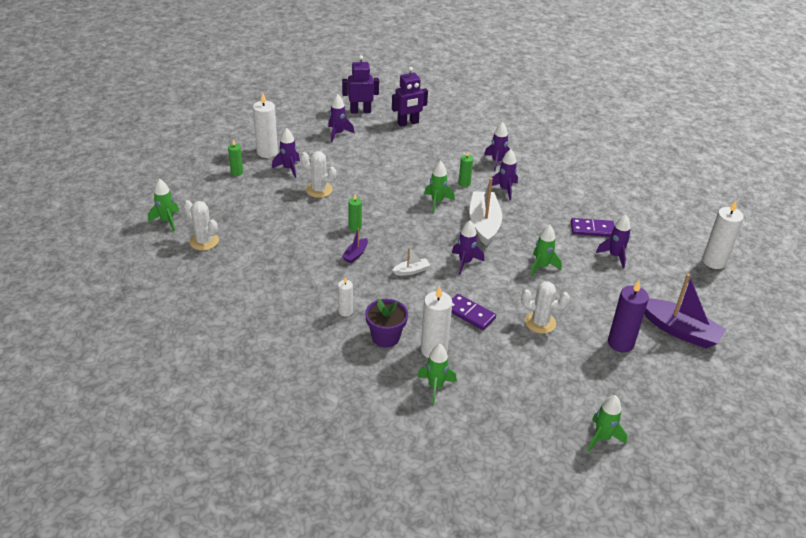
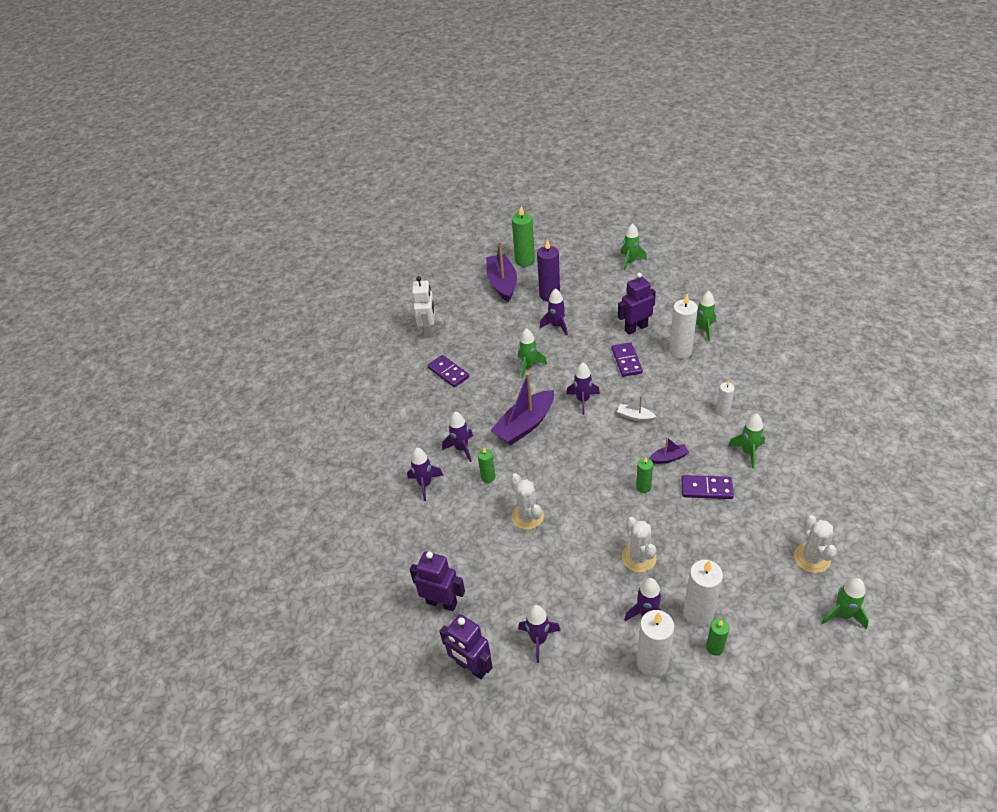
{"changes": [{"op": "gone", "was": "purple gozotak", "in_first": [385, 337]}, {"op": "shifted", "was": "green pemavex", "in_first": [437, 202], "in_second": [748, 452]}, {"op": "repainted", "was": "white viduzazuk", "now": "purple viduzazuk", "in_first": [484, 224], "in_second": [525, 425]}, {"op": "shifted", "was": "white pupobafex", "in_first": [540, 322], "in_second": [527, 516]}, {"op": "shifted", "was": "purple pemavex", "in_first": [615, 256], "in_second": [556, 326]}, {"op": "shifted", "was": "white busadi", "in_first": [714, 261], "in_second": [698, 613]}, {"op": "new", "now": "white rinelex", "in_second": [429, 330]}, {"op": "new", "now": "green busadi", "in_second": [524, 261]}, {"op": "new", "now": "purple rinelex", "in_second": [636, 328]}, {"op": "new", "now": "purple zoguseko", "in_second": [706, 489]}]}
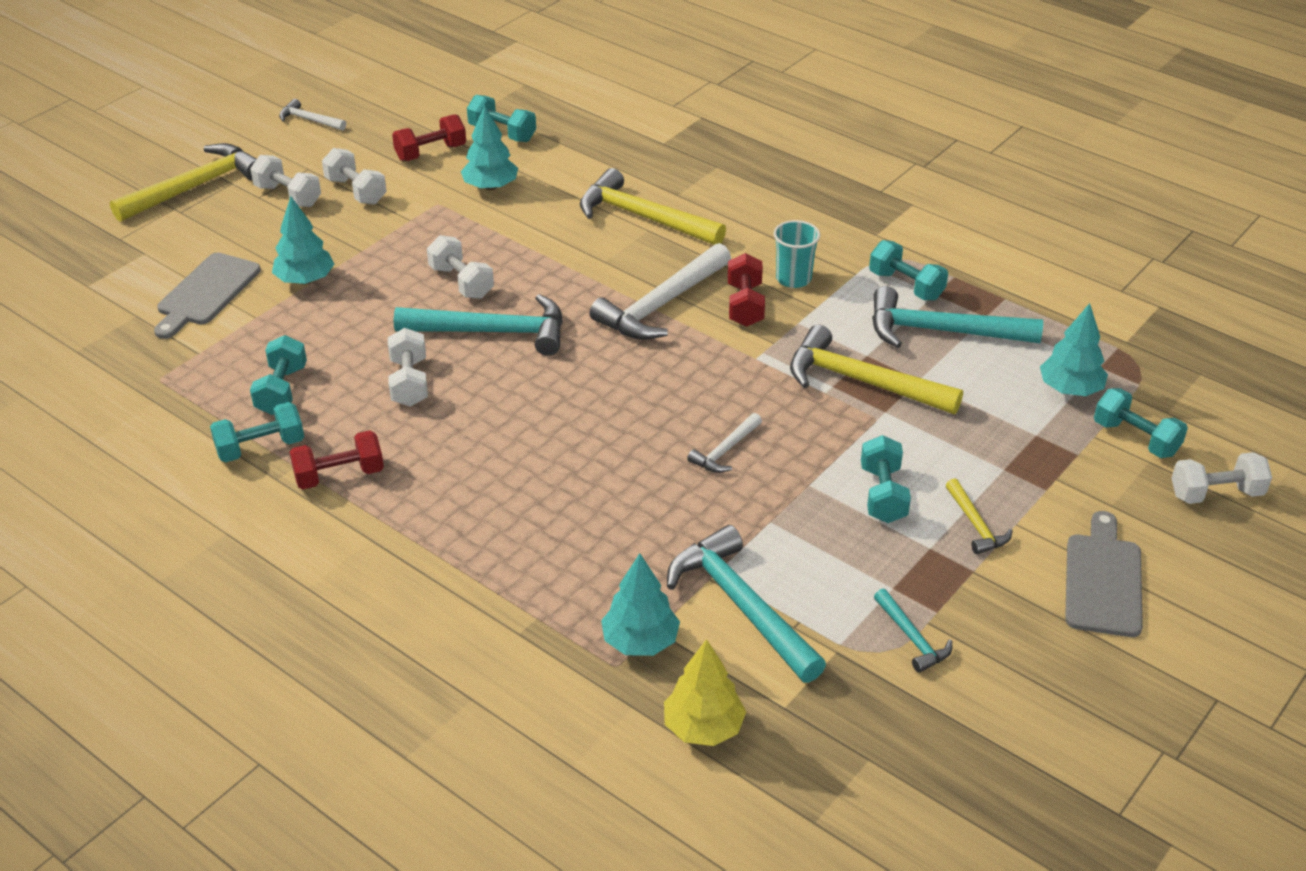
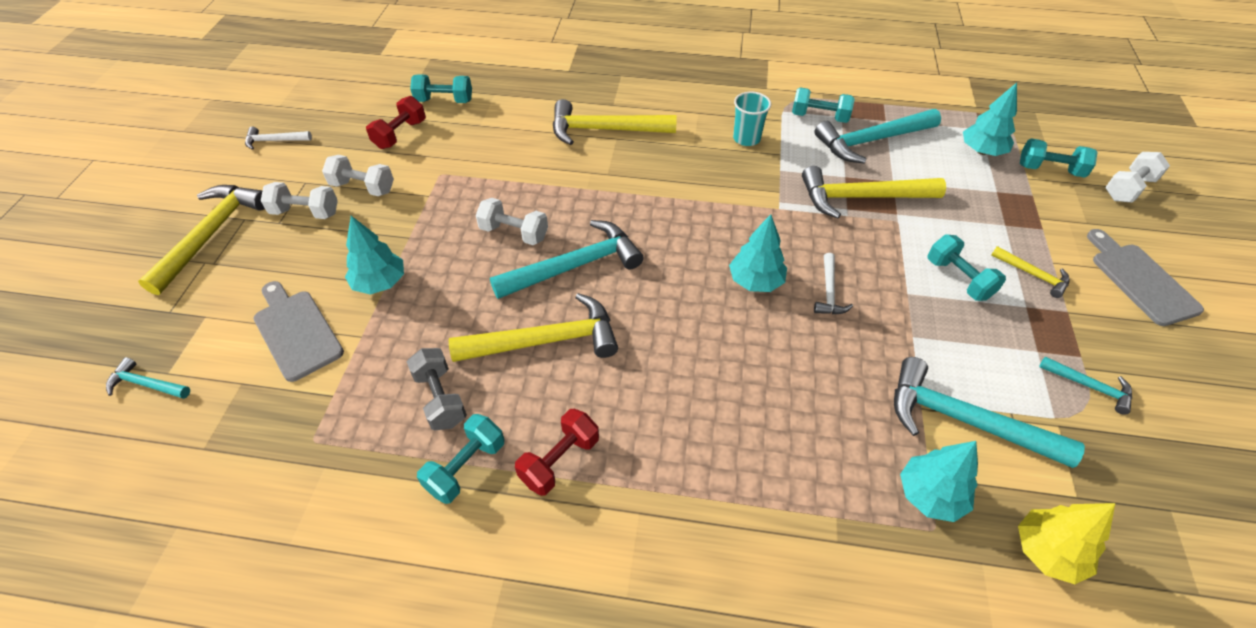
{"changes": [{"op": "rotated", "was": "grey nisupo", "in_first": [206, 293], "in_second": [296, 332], "clockwise": 150}, {"op": "repainted", "was": "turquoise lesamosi", "now": "grey lesamosi", "in_first": [282, 390], "in_second": [440, 398]}, {"op": "swapped", "was": "white lesamosi", "now": "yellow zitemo", "in_first": [409, 382], "in_second": [545, 340]}, {"op": "shifted", "was": "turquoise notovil", "in_first": [490, 186], "in_second": [755, 281]}, {"op": "gone", "was": "white zitemo", "in_first": [661, 305]}, {"op": "gone", "was": "red lesamosi", "in_first": [745, 305]}, {"op": "new", "now": "turquoise zitemo", "in_second": [146, 384]}]}
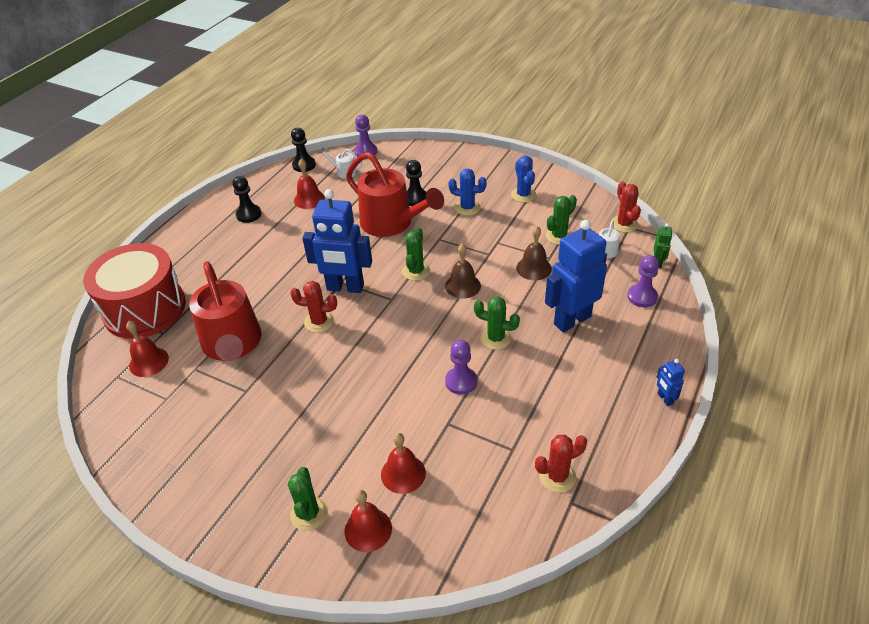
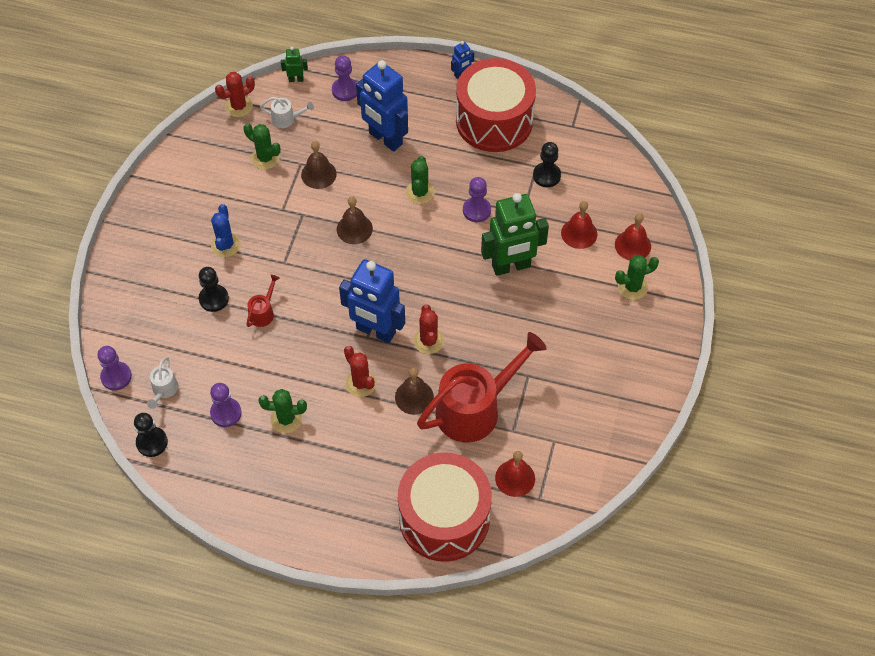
{"changes": [{"op": "shifted", "was": "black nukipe", "in_first": [249, 214], "in_second": [546, 176]}, {"op": "swapped", "was": "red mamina", "now": "purple nukipe", "in_first": [309, 199], "in_second": [226, 413]}, {"op": "rotated", "was": "blue rinelex", "in_first": [345, 287], "in_second": [375, 331], "clockwise": 120}, {"op": "scaled", "was": "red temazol", "in_first": [392, 224], "in_second": [263, 312], "ratio": 0.42}, {"op": "shifted", "was": "green pupobafex", "in_first": [416, 271], "in_second": [286, 419]}, {"op": "gone", "was": "blue pupobafex", "in_first": [523, 195]}, {"op": "shifted", "was": "red pupobafex", "in_first": [557, 476], "in_second": [361, 383]}, {"op": "new", "now": "brown mamina", "in_second": [414, 397]}, {"op": "new", "now": "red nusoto", "in_second": [494, 121]}, {"op": "new", "now": "green rinelex", "in_second": [511, 266]}]}
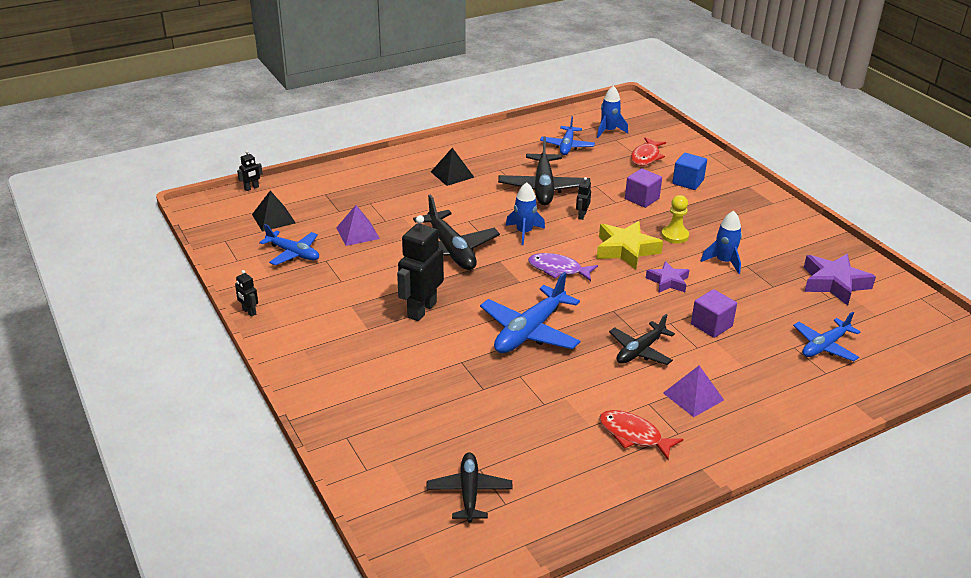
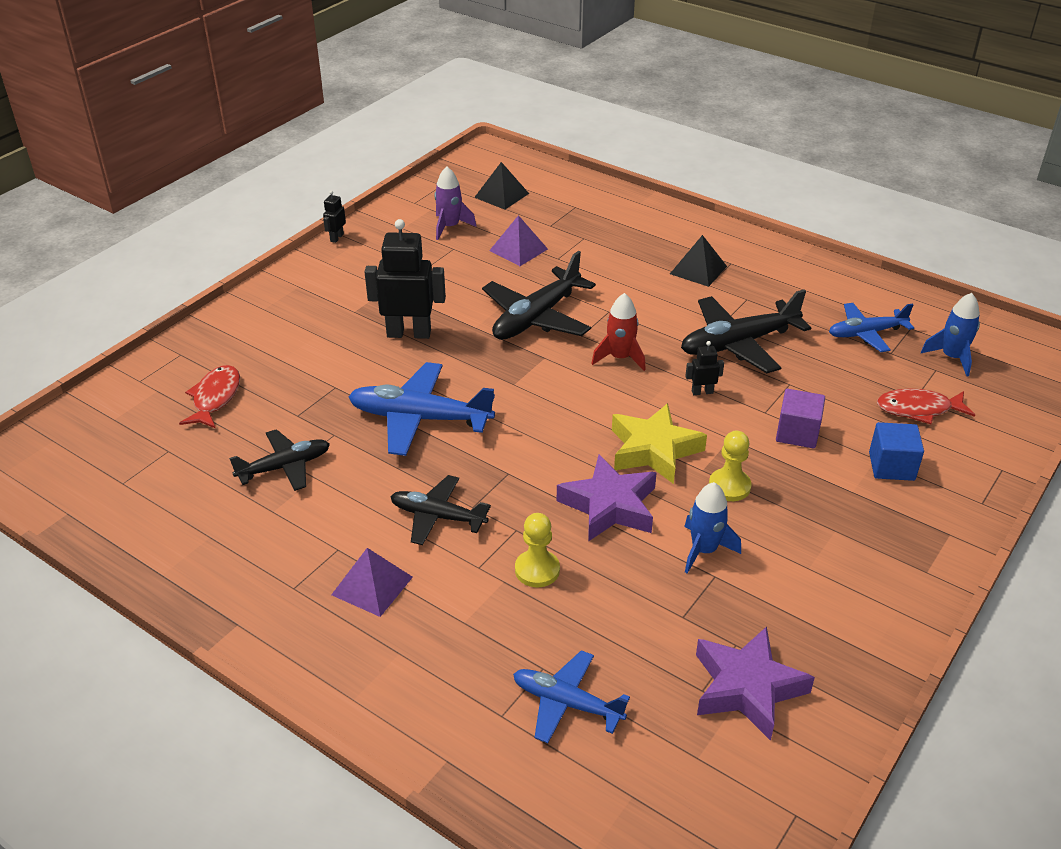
{"changes": [{"op": "gone", "was": "black rinelex", "in_first": [251, 188]}, {"op": "swapped", "was": "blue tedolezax", "now": "purple pemavex", "in_first": [293, 253], "in_second": [450, 227]}, {"op": "shifted", "was": "black tedolezax", "in_first": [469, 492], "in_second": [285, 467]}, {"op": "repainted", "was": "blue pemavex", "now": "red pemavex", "in_first": [524, 232], "in_second": [620, 358]}, {"op": "gone", "was": "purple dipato", "in_first": [558, 269]}, {"op": "shifted", "was": "red dipato", "in_first": [633, 435], "in_second": [215, 398]}, {"op": "scaled", "was": "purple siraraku", "in_first": [668, 281], "in_second": [609, 506], "ratio": 1.61}, {"op": "swapped", "was": "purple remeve", "now": "yellow nukipe", "in_first": [711, 325], "in_second": [537, 570]}]}
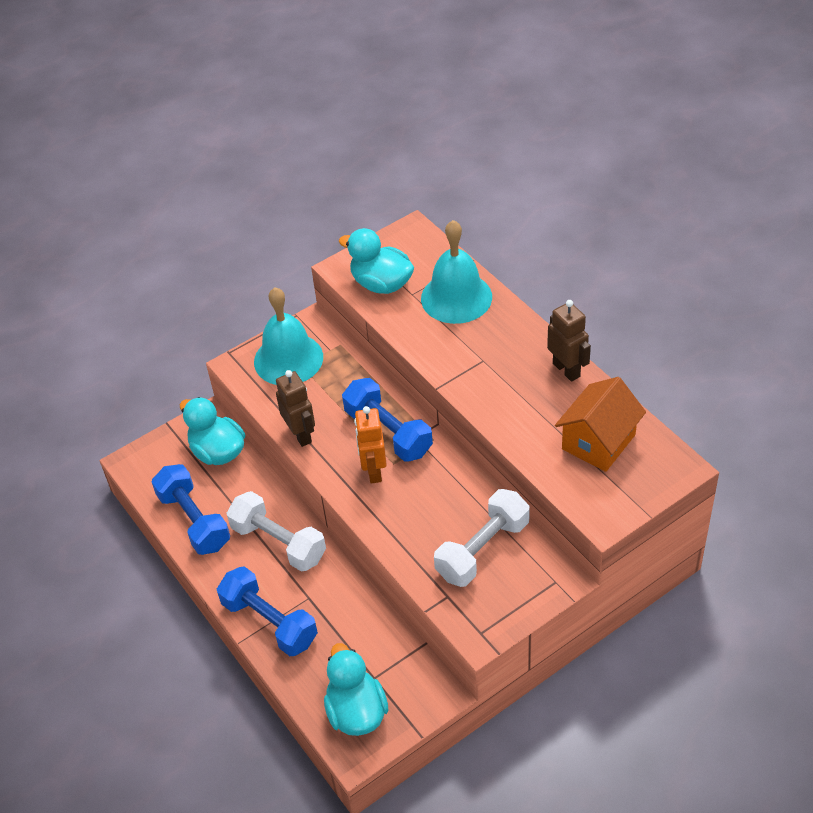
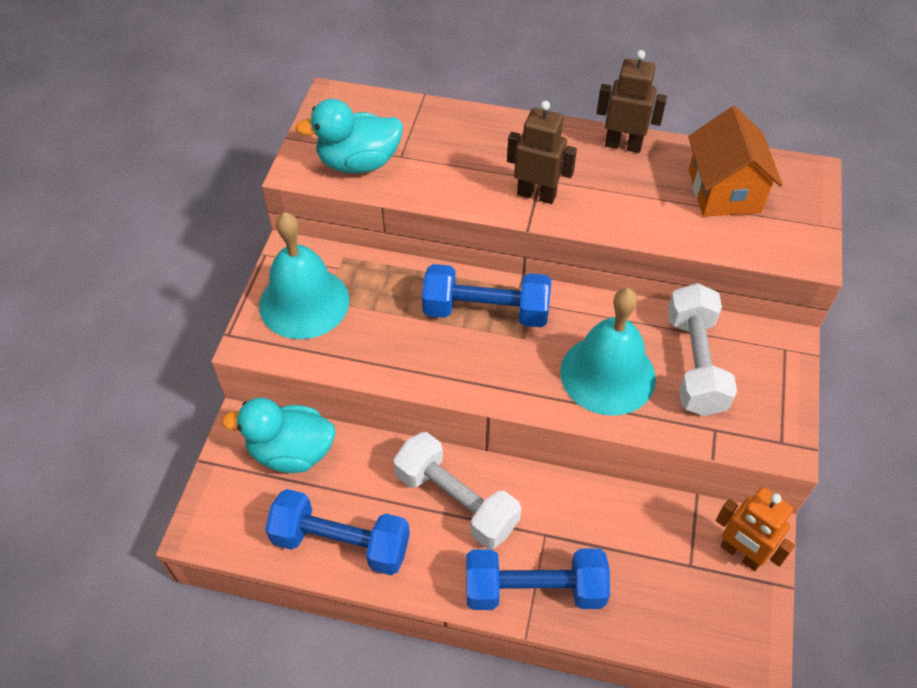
{"changes": [{"op": "rotated", "was": "white lesamosi", "in_first": [278, 542], "in_second": [456, 501], "clockwise": 45}, {"op": "shifted", "was": "brown rinelex", "in_first": [301, 434], "in_second": [536, 195]}, {"op": "gone", "was": "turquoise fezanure", "in_first": [356, 711]}, {"op": "shifted", "was": "orange rinelex", "in_first": [373, 471], "in_second": [740, 554]}, {"op": "shifted", "was": "turquoise mamina", "in_first": [456, 297], "in_second": [607, 374]}]}
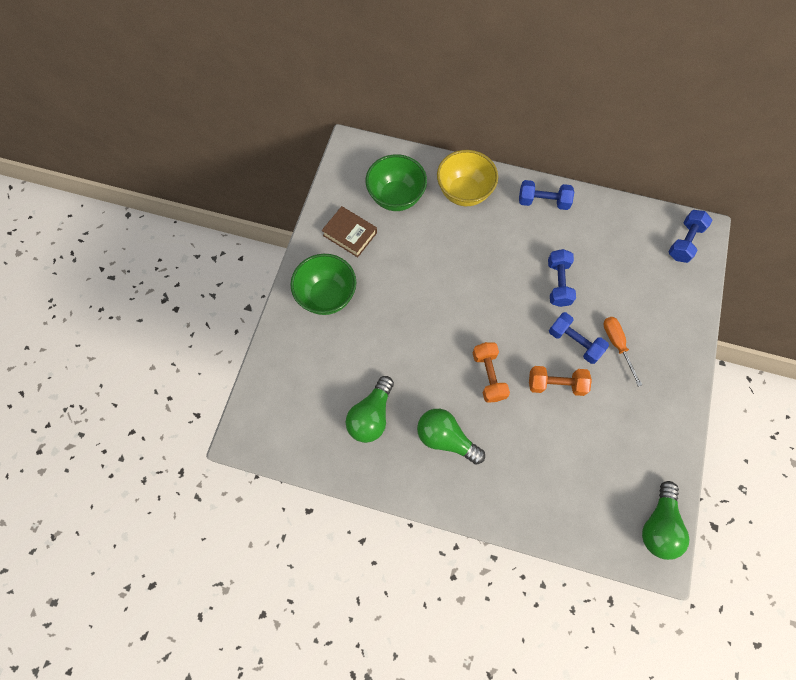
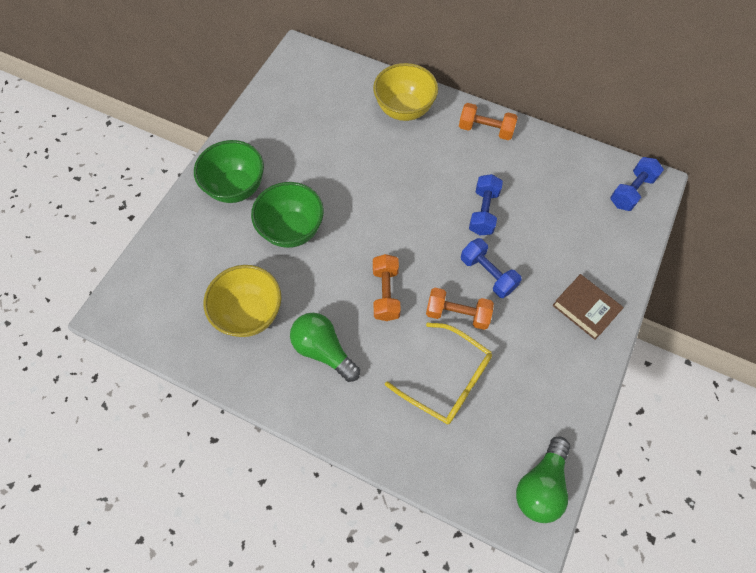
{"changes": [{"op": "shifted", "was": "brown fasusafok", "in_first": [350, 234], "in_second": [585, 308]}, {"op": "swapped", "was": "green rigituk", "now": "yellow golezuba", "in_first": [371, 416], "in_second": [250, 313]}, {"op": "shifted", "was": "green golezuba", "in_first": [396, 197], "in_second": [292, 230]}, {"op": "repainted", "was": "blue lesamosi", "now": "orange lesamosi", "in_first": [543, 201], "in_second": [485, 130]}, {"op": "gone", "was": "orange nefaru", "in_first": [617, 345]}, {"op": "new", "now": "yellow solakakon", "in_second": [447, 380]}]}
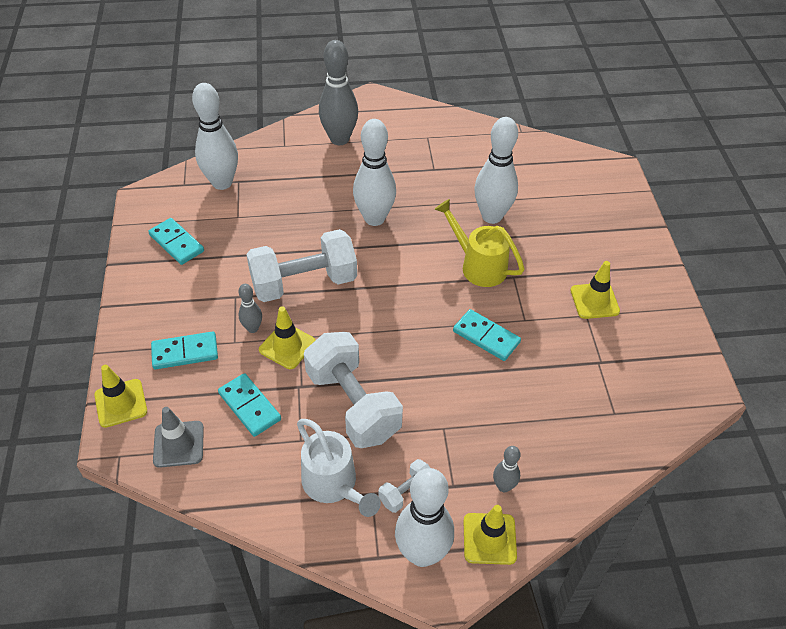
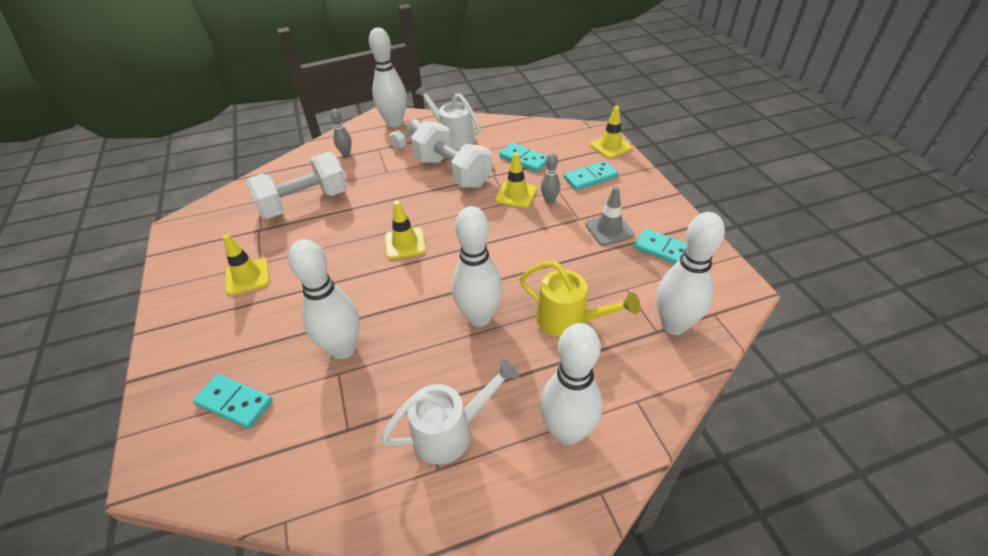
{"changes": [{"op": "shifted", "was": "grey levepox", "in_first": [178, 444], "in_second": [609, 230]}, {"op": "shifted", "was": "white lesamosi", "in_first": [304, 283], "in_second": [304, 203]}, {"op": "repainted", "was": "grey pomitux", "now": "white pomitux", "in_first": [339, 139], "in_second": [567, 432]}, {"op": "shifted", "was": "yellow temazol", "in_first": [478, 265], "in_second": [569, 320]}, {"op": "shifted", "was": "turquoise zoguseko", "in_first": [486, 337], "in_second": [234, 403]}, {"op": "shifted", "was": "yellow levepox", "in_first": [489, 538], "in_second": [405, 243]}, {"op": "new", "now": "white temazol", "in_second": [451, 431]}]}
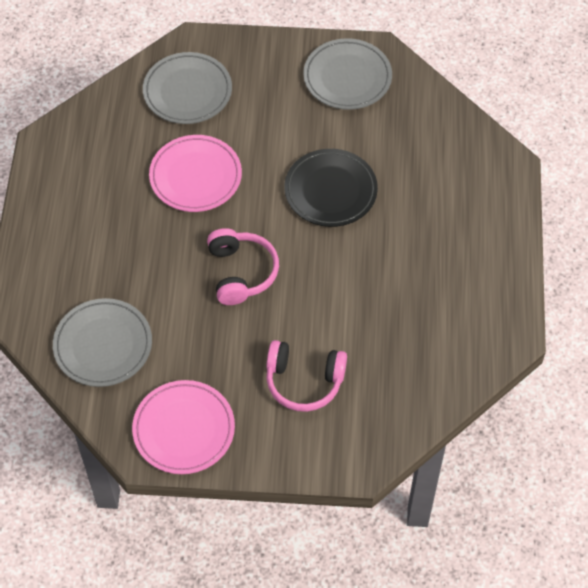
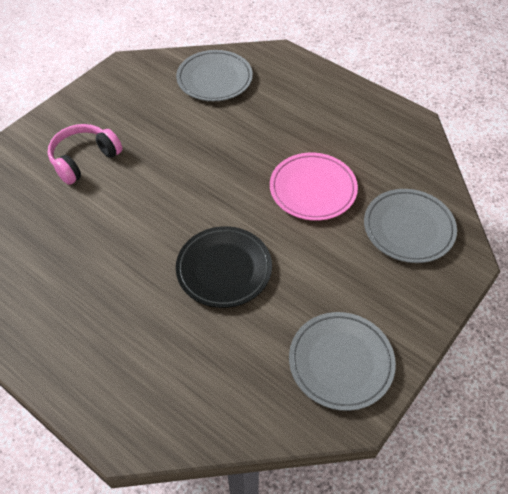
{"changes": [{"op": "gone", "was": "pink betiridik", "in_first": [184, 429]}, {"op": "gone", "was": "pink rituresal", "in_first": [241, 272]}]}
